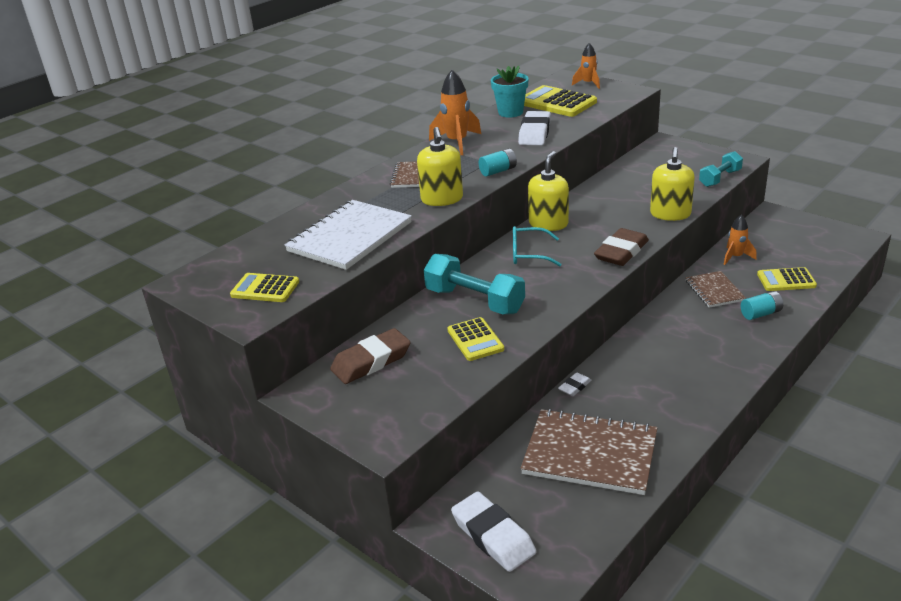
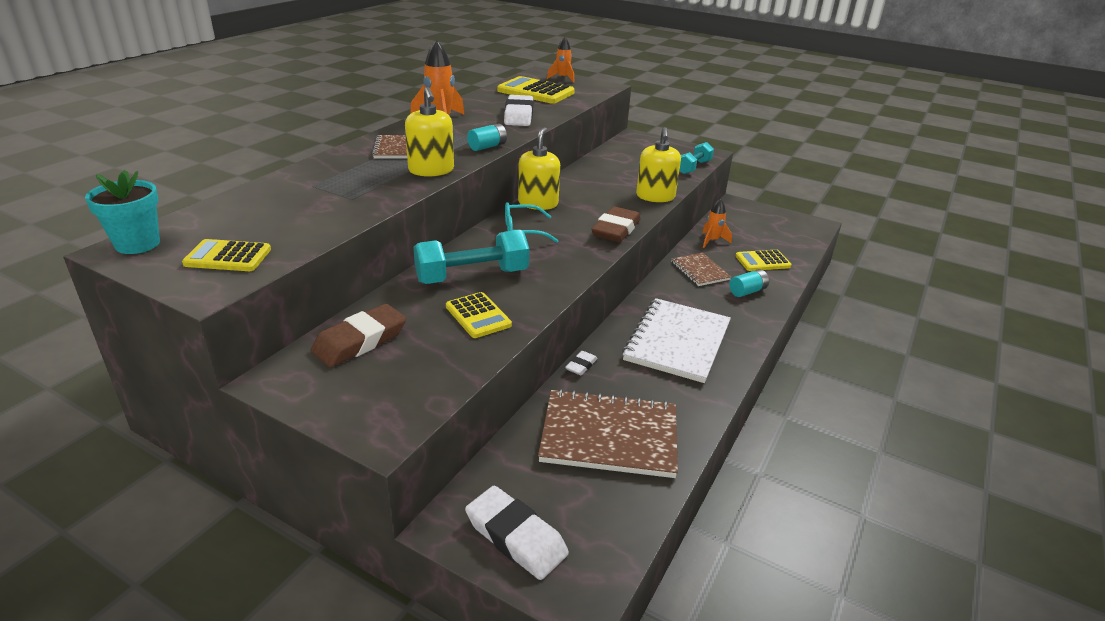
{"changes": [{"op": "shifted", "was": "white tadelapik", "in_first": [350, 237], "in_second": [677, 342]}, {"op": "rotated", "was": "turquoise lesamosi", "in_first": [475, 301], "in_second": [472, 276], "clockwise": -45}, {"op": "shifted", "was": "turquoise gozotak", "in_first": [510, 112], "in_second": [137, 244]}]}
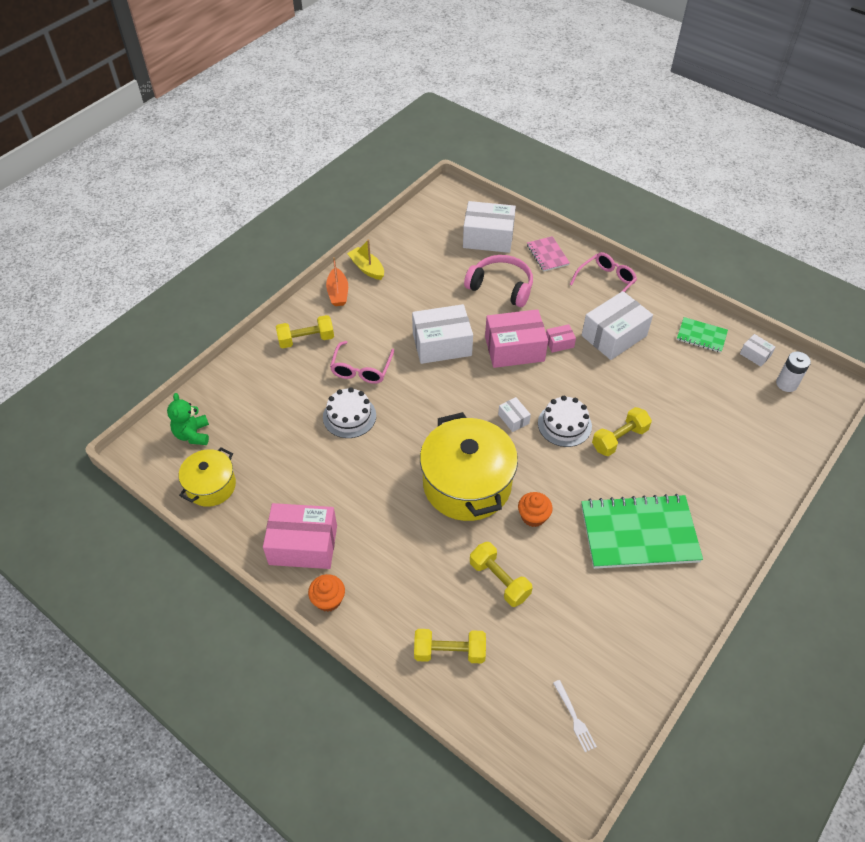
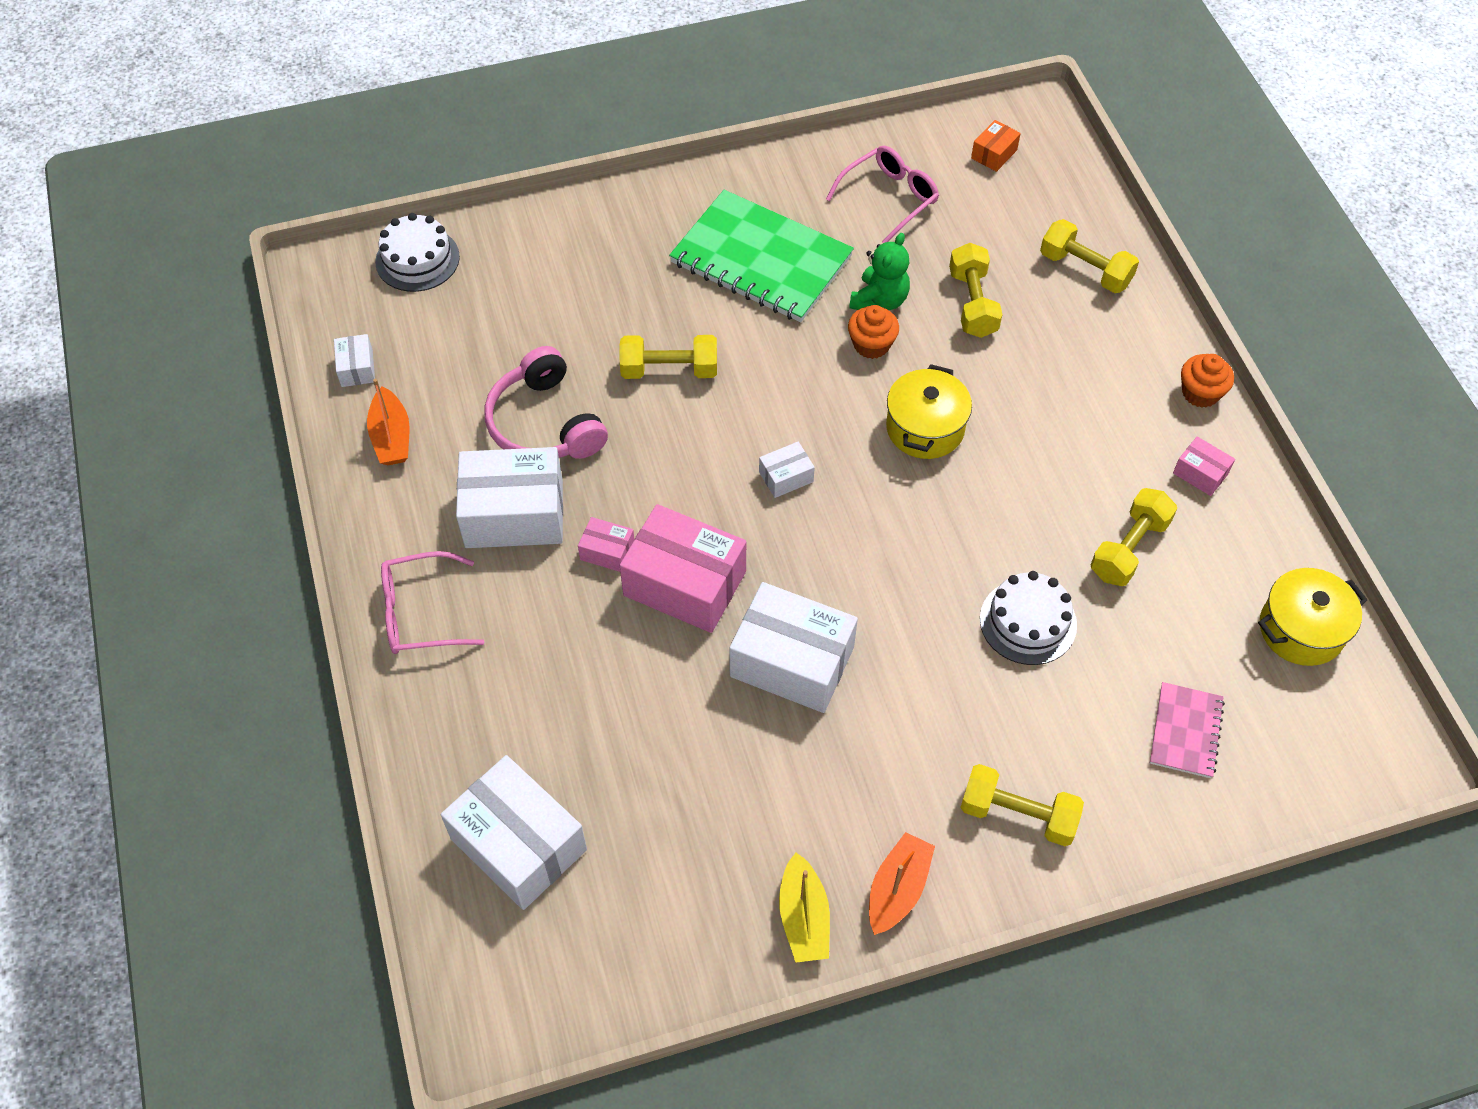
{"changes": [{"op": "shifted", "was": "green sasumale", "in_first": [193, 434], "in_second": [879, 300]}, {"op": "scaled", "was": "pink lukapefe", "in_first": [303, 545], "in_second": [1200, 473], "ratio": 0.46}, {"op": "shifted", "was": "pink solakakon", "in_first": [361, 369], "in_second": [889, 198]}, {"op": "scaled", "was": "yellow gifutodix", "in_first": [467, 484], "in_second": [925, 428], "ratio": 0.56}, {"op": "shifted", "was": "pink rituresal", "in_first": [501, 287], "in_second": [545, 423]}, {"op": "rotated", "was": "white lukapefe", "in_first": [513, 419], "in_second": [786, 477], "clockwise": 60}, {"op": "shifted", "was": "pink tadelapik", "in_first": [547, 255], "in_second": [1185, 731]}, {"op": "shifted", "was": "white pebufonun", "in_first": [564, 424], "in_second": [417, 259]}, {"op": "swapped", "was": "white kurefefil", "now": "orange lukapefe", "in_first": [574, 718], "in_second": [994, 154]}, {"op": "swapped", "was": "green tadelapik", "now": "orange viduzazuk", "in_first": [701, 336], "in_second": [392, 437]}, {"op": "gone", "was": "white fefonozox", "in_first": [786, 384]}, {"op": "new", "now": "yellow lesamosi", "in_second": [1129, 548]}]}
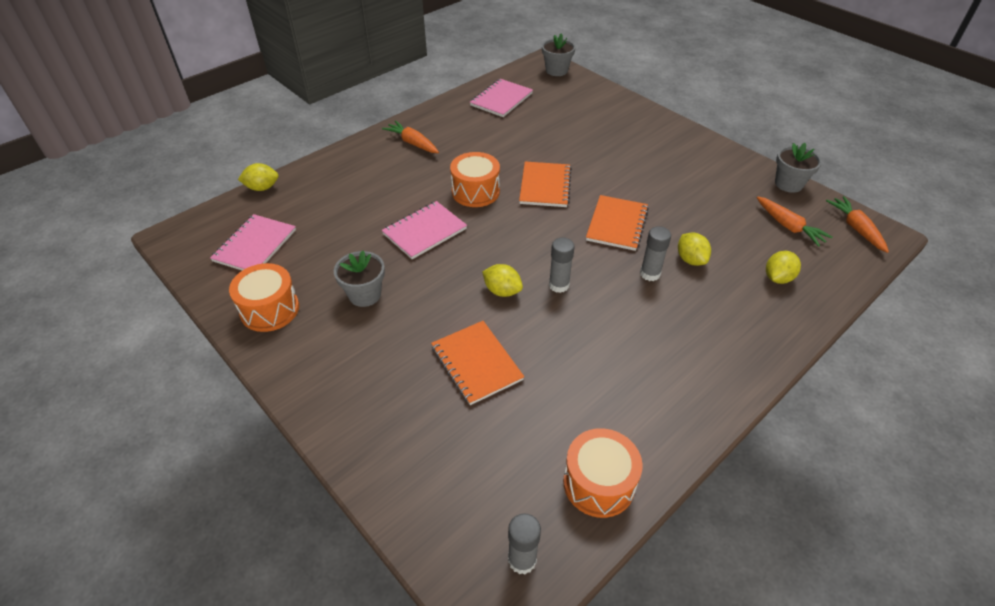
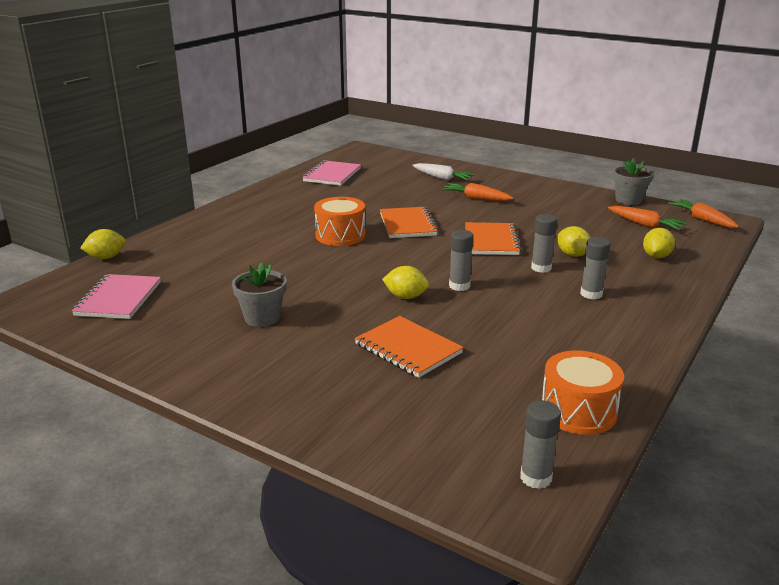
{"changes": [{"op": "gone", "was": "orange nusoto", "in_first": [270, 309]}, {"op": "shifted", "was": "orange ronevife", "in_first": [412, 143], "in_second": [476, 198]}, {"op": "gone", "was": "pink tadelapik", "in_first": [424, 231]}, {"op": "gone", "was": "grey gozotak", "in_first": [556, 70]}, {"op": "new", "now": "white ronevife", "in_second": [442, 178]}, {"op": "new", "now": "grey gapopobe", "in_second": [591, 294]}]}
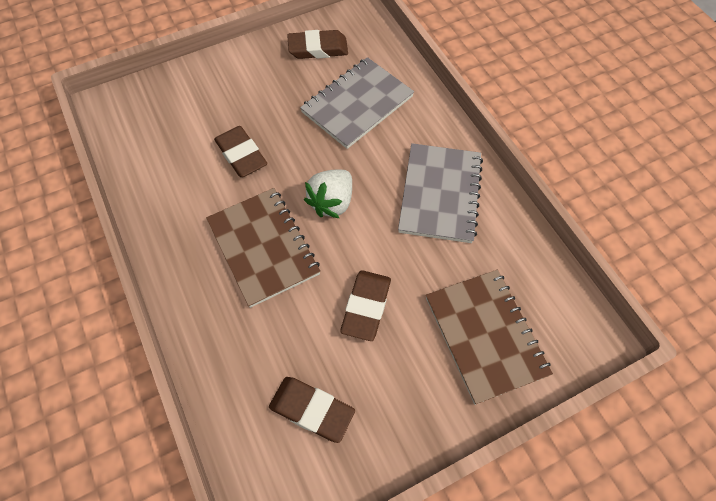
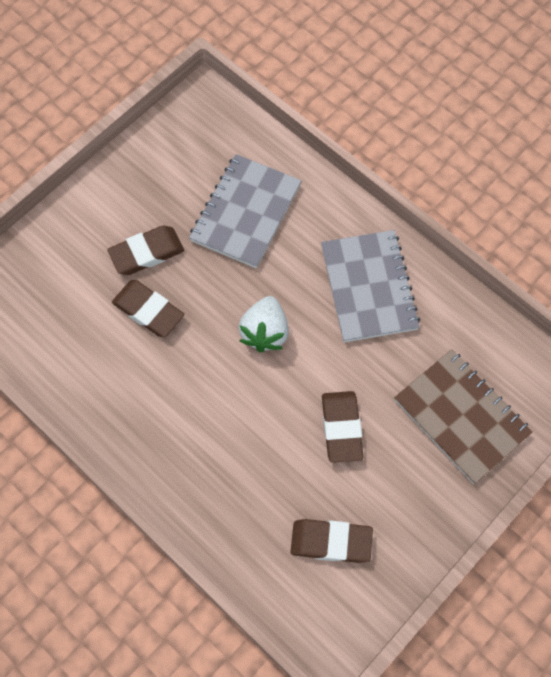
{"changes": [{"op": "gone", "was": "brown tadelapik", "in_first": [263, 247]}, {"op": "shifted", "was": "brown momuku", "in_first": [318, 48], "in_second": [146, 253]}]}
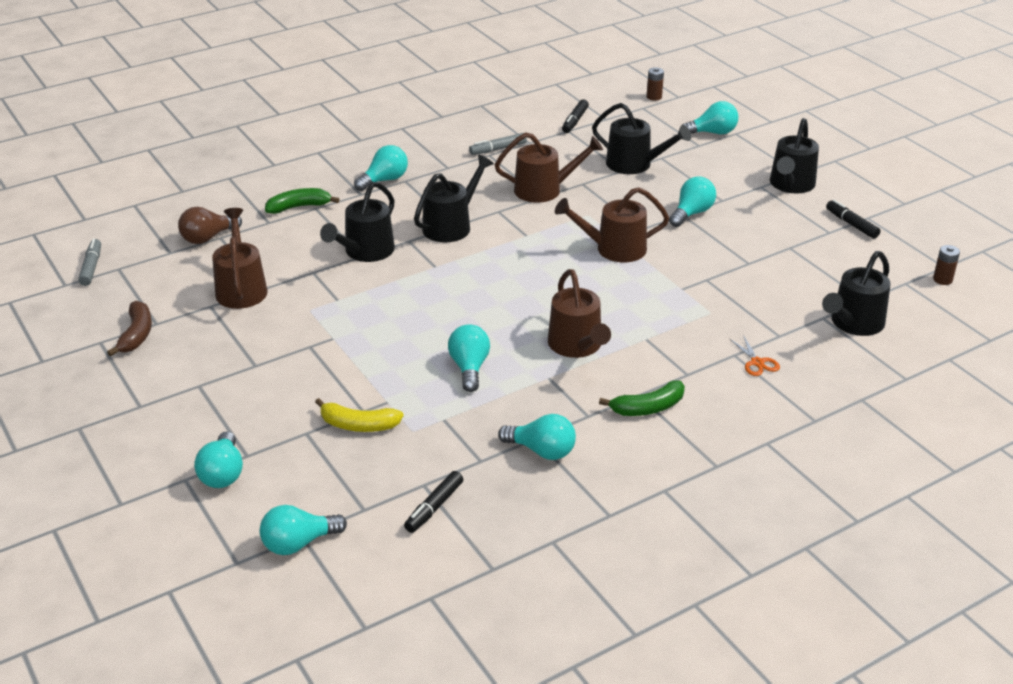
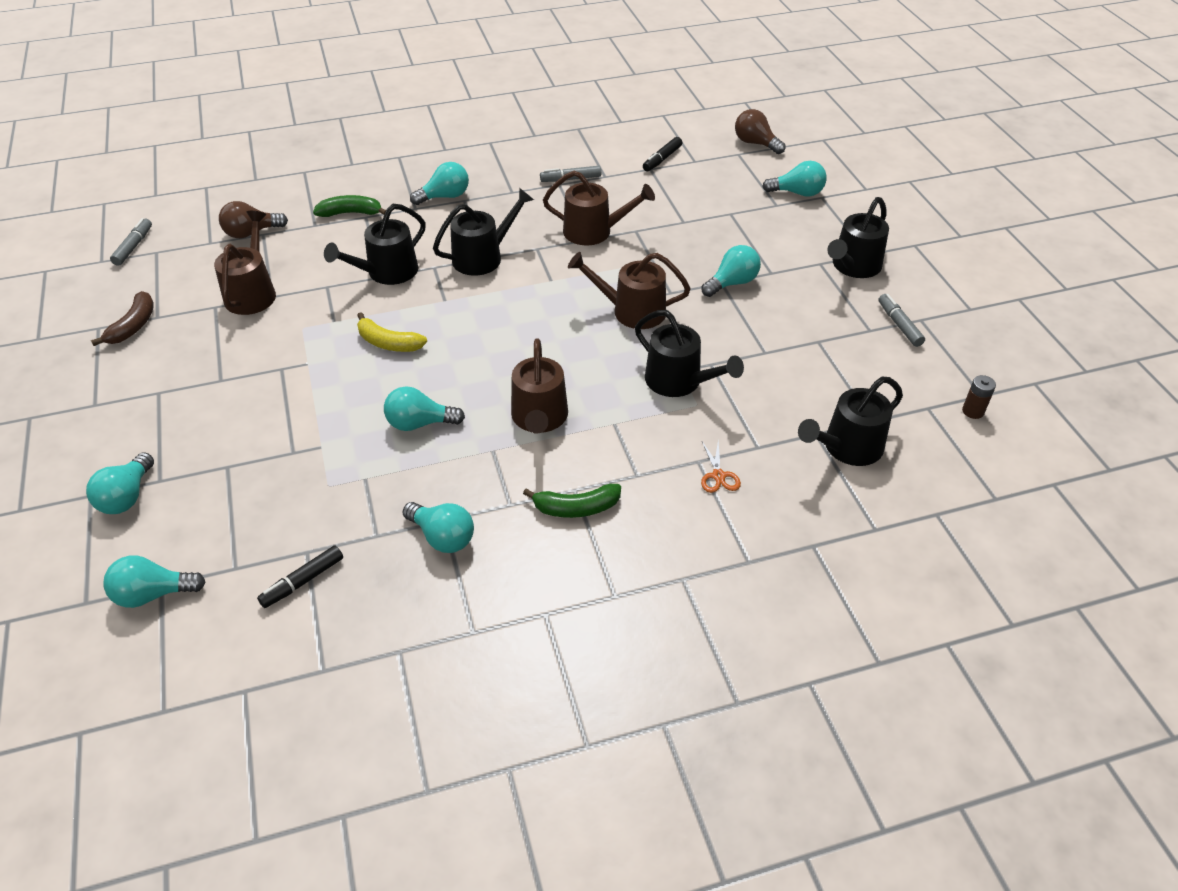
{"changes": [{"op": "shifted", "was": "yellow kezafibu", "in_first": [358, 425], "in_second": [388, 343]}, {"op": "rotated", "was": "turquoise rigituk", "in_first": [469, 368], "in_second": [419, 423], "clockwise": -105}, {"op": "shifted", "was": "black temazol", "in_first": [634, 164], "in_second": [679, 381]}, {"op": "swapped", "was": "brown fefonozox", "now": "brown rigituk", "in_first": [654, 97], "in_second": [755, 143]}, {"op": "repainted", "was": "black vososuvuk", "now": "grey vososuvuk", "in_first": [851, 224], "in_second": [899, 325]}]}
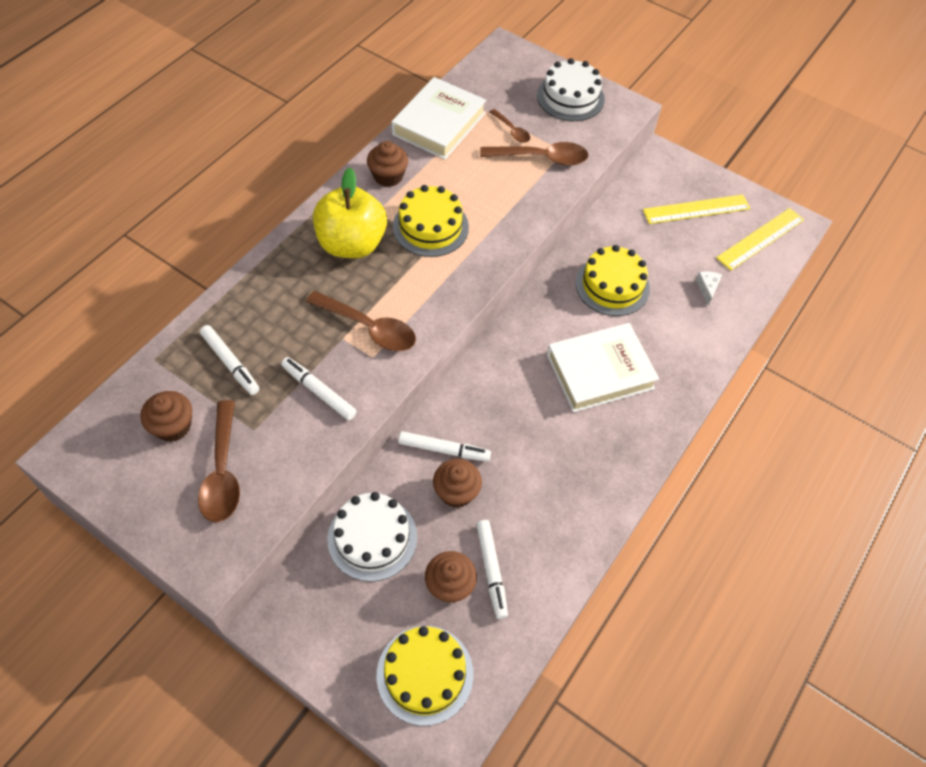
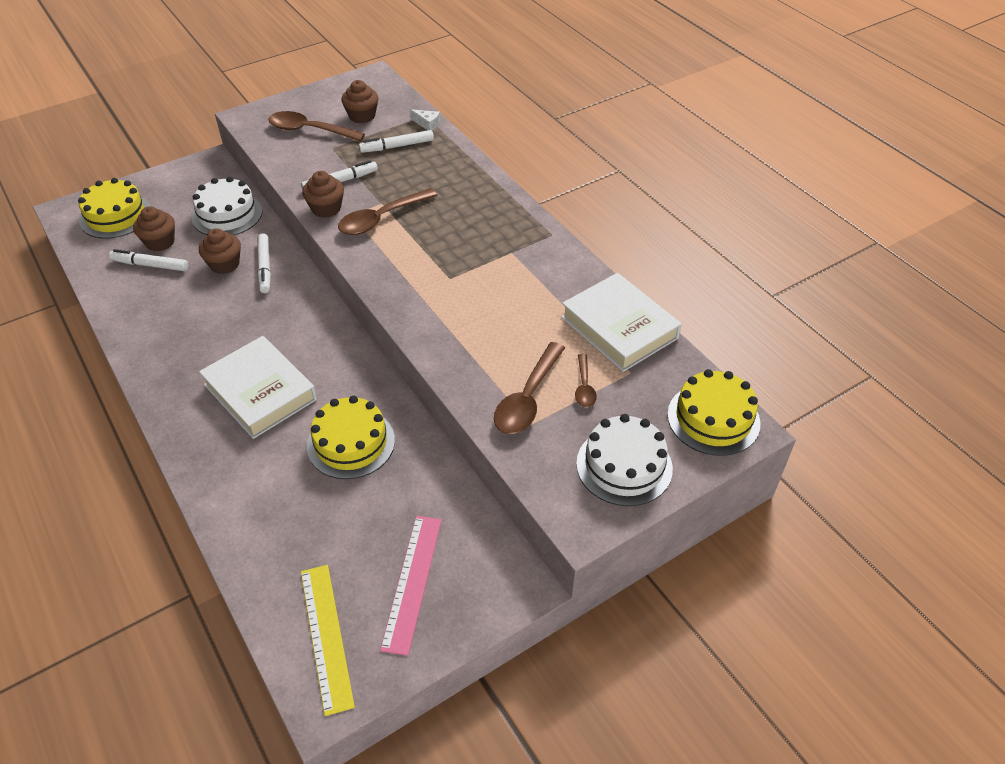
{"changes": [{"op": "gone", "was": "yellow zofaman", "in_first": [352, 244]}, {"op": "shifted", "was": "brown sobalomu", "in_first": [388, 176], "in_second": [326, 208]}, {"op": "shifted", "was": "yellow pebufonun", "in_first": [430, 227], "in_second": [713, 418]}, {"op": "rotated", "was": "white vososuvuk", "in_first": [444, 450], "in_second": [264, 267], "clockwise": -45}, {"op": "rotated", "was": "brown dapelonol", "in_first": [512, 130], "in_second": [584, 387], "clockwise": -75}, {"op": "rotated", "was": "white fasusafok", "in_first": [600, 371], "in_second": [260, 392], "clockwise": -45}, {"op": "repainted", "was": "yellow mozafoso", "now": "pink mozafoso", "in_first": [696, 209], "in_second": [412, 582]}, {"op": "shifted", "was": "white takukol", "in_first": [707, 288], "in_second": [427, 124]}]}
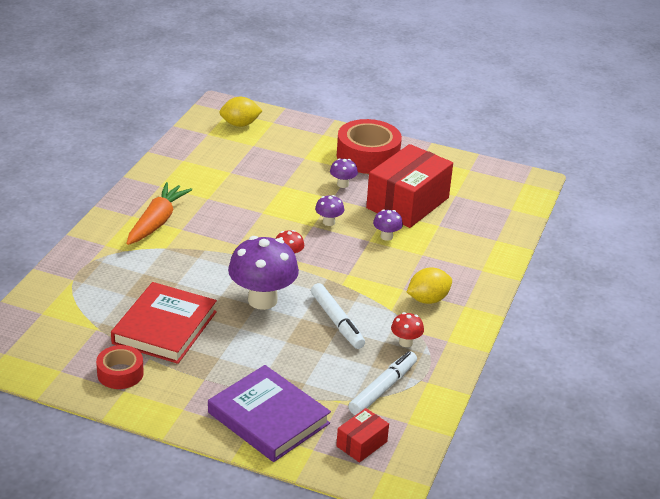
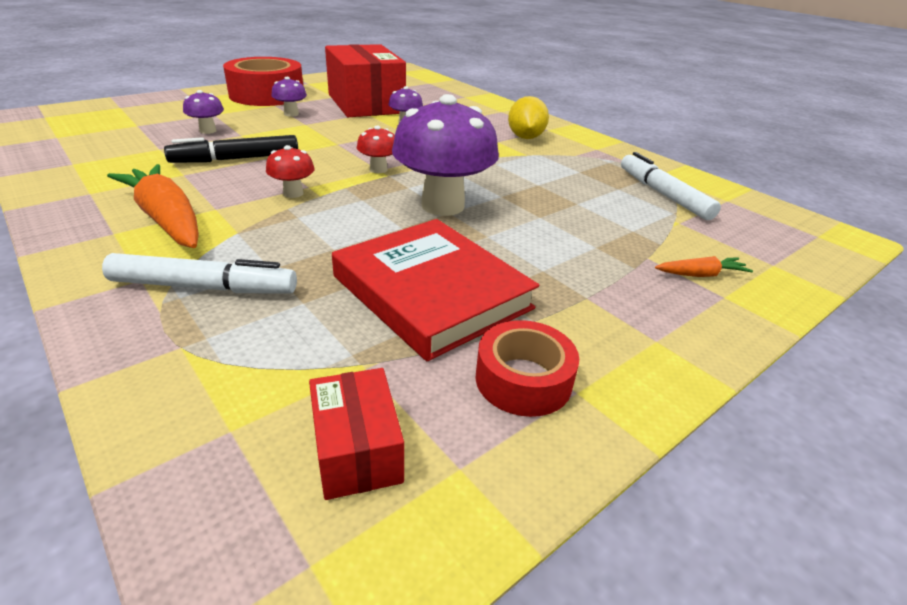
{"changes": [{"op": "swapped", "was": "purple fasusafok", "now": "orange ronevife", "in_first": [268, 418], "in_second": [701, 275]}, {"op": "gone", "was": "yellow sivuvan", "in_first": [240, 124]}, {"op": "shifted", "was": "white vososuvuk", "in_first": [337, 321], "in_second": [203, 287]}, {"op": "shifted", "was": "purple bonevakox", "in_first": [328, 222], "in_second": [208, 131]}, {"op": "shifted", "was": "red lukapefe", "in_first": [361, 444], "in_second": [357, 450]}, {"op": "shifted", "was": "red bonevakox", "in_first": [406, 342], "in_second": [293, 193]}, {"op": "new", "now": "black vososuvuk", "in_second": [237, 159]}]}
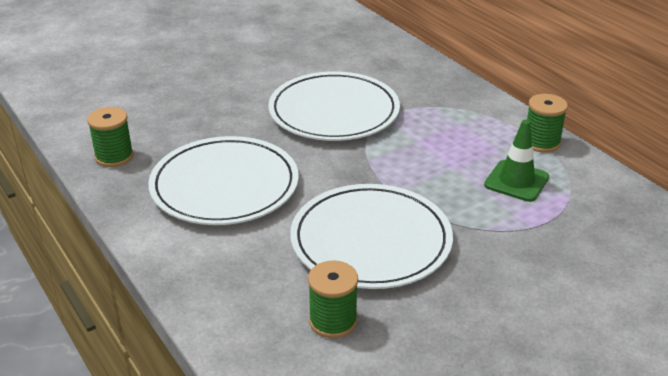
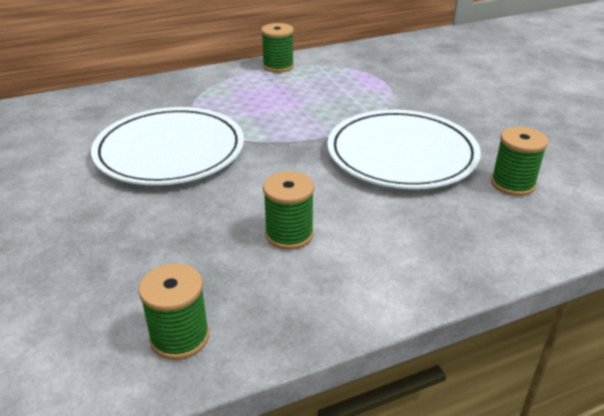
{"changes": [{"op": "swapped", "was": "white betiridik", "now": "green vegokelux", "in_first": [224, 186], "in_second": [289, 234]}, {"op": "gone", "was": "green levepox", "in_first": [516, 181]}]}
